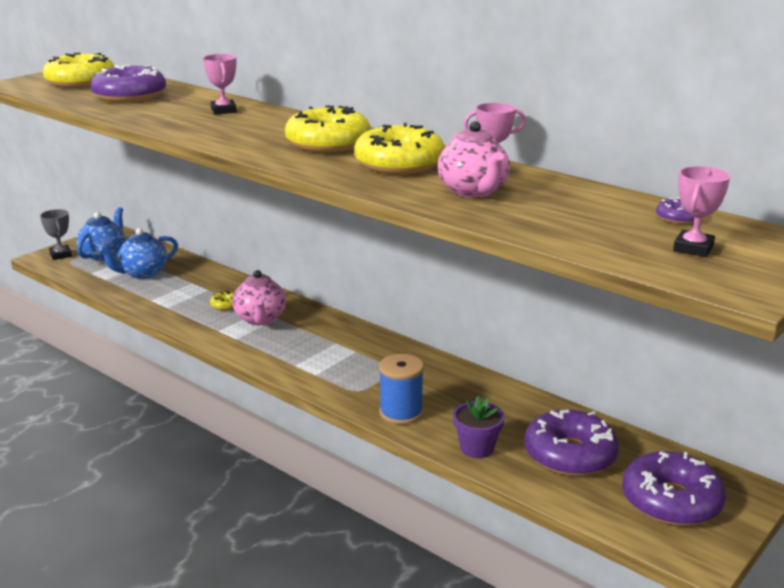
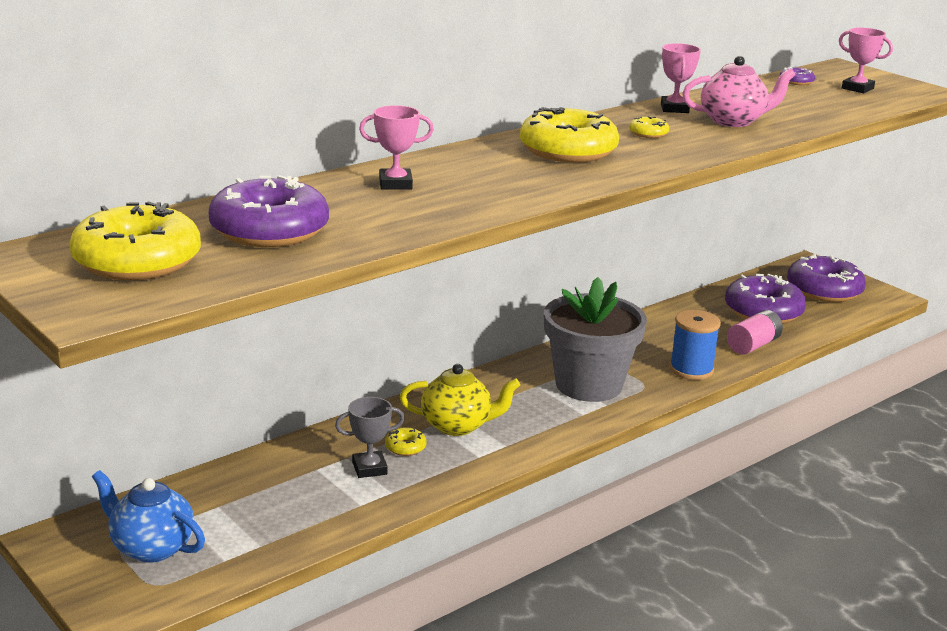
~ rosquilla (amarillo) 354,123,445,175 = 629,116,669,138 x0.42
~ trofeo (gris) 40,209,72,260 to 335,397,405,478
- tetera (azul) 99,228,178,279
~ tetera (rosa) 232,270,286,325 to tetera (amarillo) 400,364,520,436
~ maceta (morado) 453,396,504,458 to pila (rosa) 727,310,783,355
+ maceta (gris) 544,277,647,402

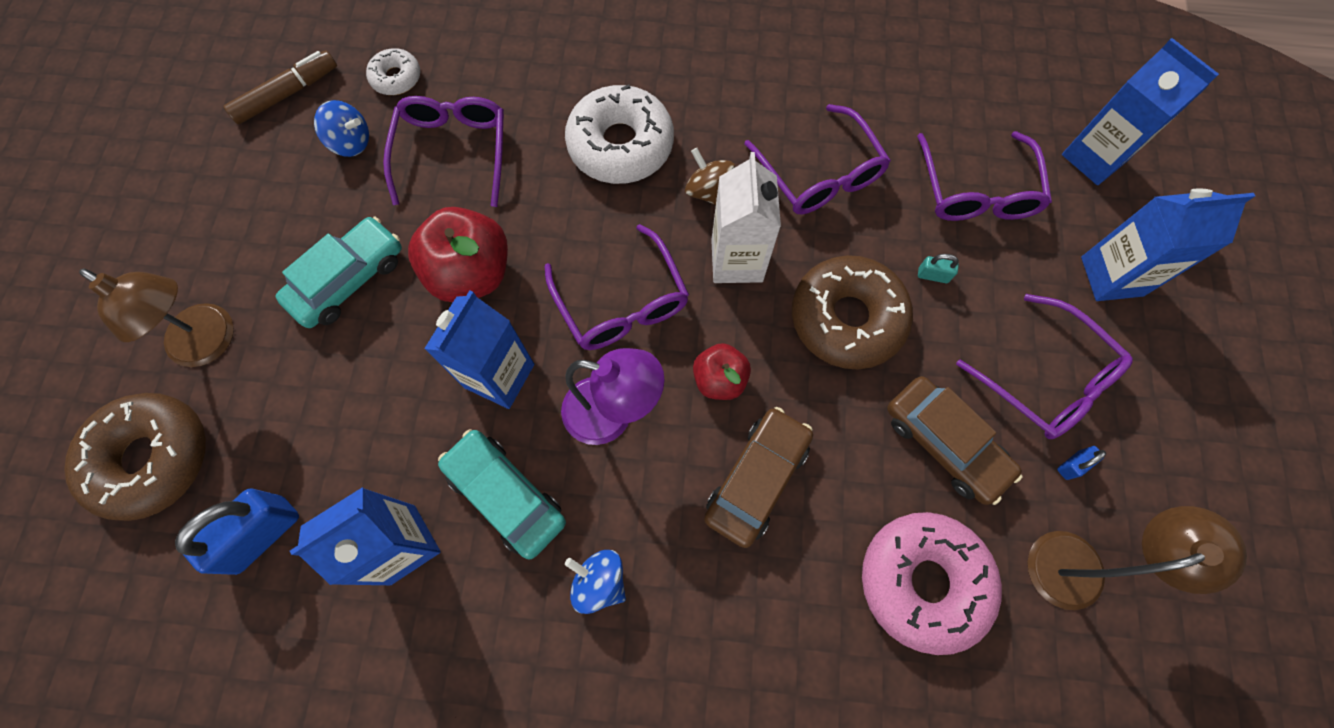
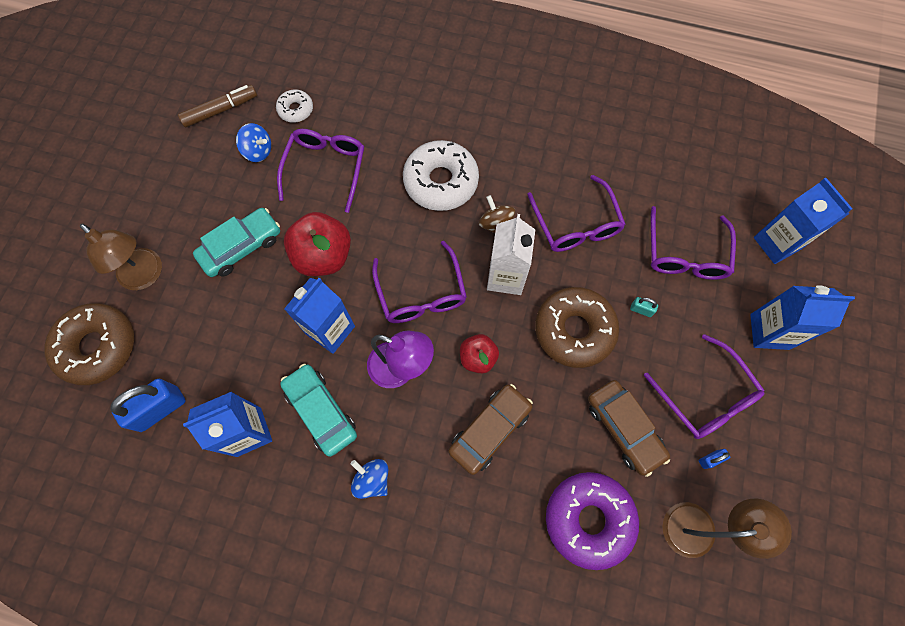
~ rosquilla (rosa) 862,512,1002,655 to rosquilla (morado) 546,472,639,570

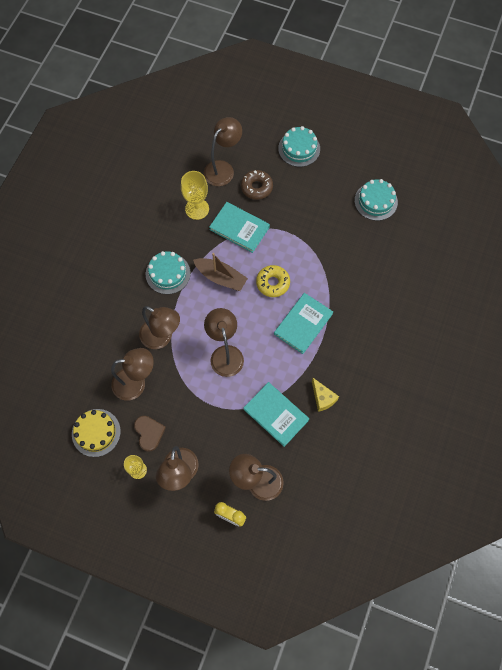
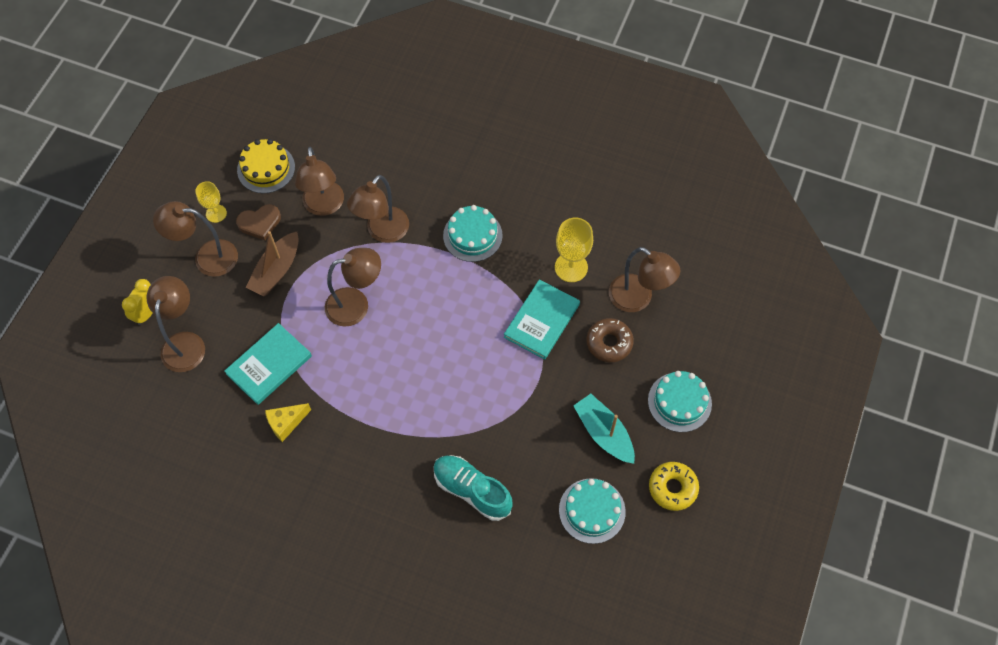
~ barco (marrón) 193,253,248,291 to 245,231,299,297
~ rosquilla (amarillo) 256,265,290,297 to 649,462,699,511
- libro (turquesa) 274,293,333,354
+ barco (turquesa) 573,394,635,464
+ zapato (turquesa) 434,455,513,521

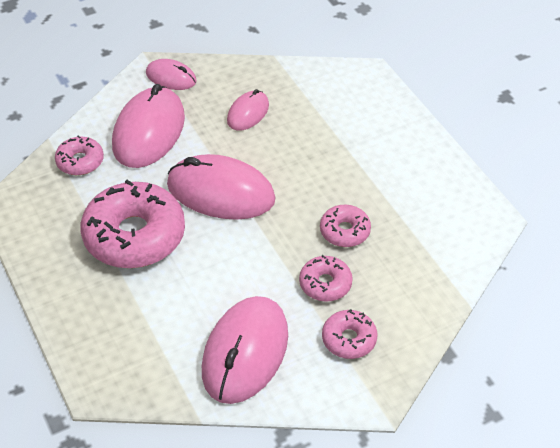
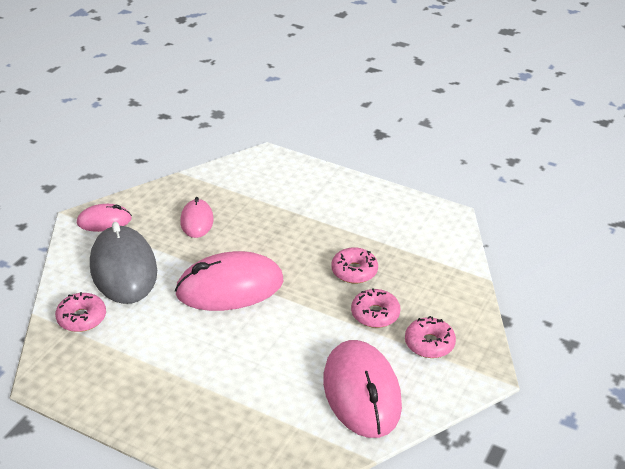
~ ratón (rosa) 112,84,185,168 to ratón (gris) 90,222,157,304
- rosquilla (rosa) 80,180,185,268

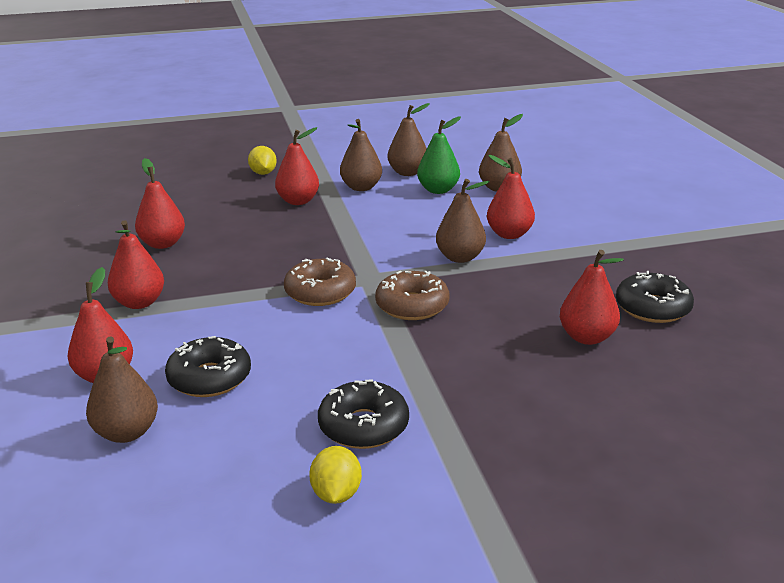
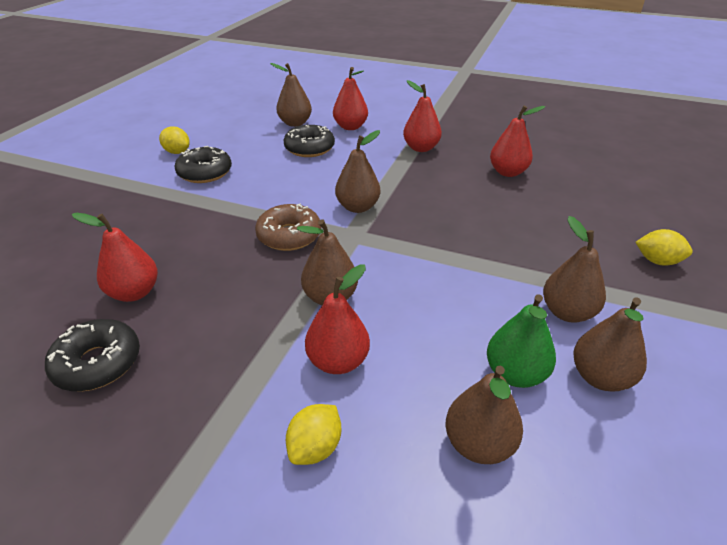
- pera (rojo) 275,127,319,205
~ rosquilla (marrón) 284,258,356,306 to pera (marrón) 335,130,380,213
+ limón (amarillo) 286,404,341,465

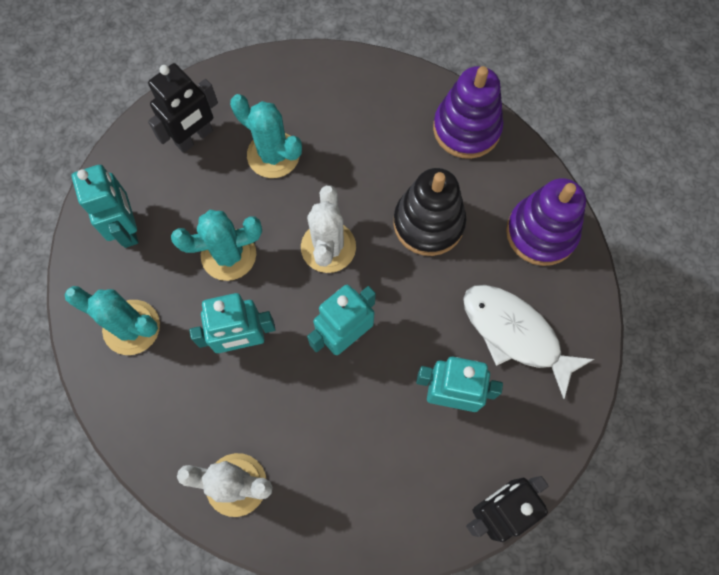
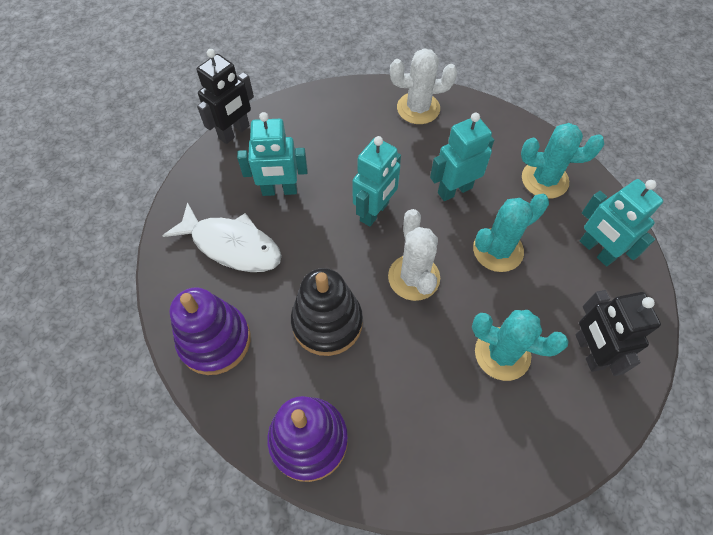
~ robot (negro) 148,63,218,153 = 575,290,661,376 45 degrees counterclockwise

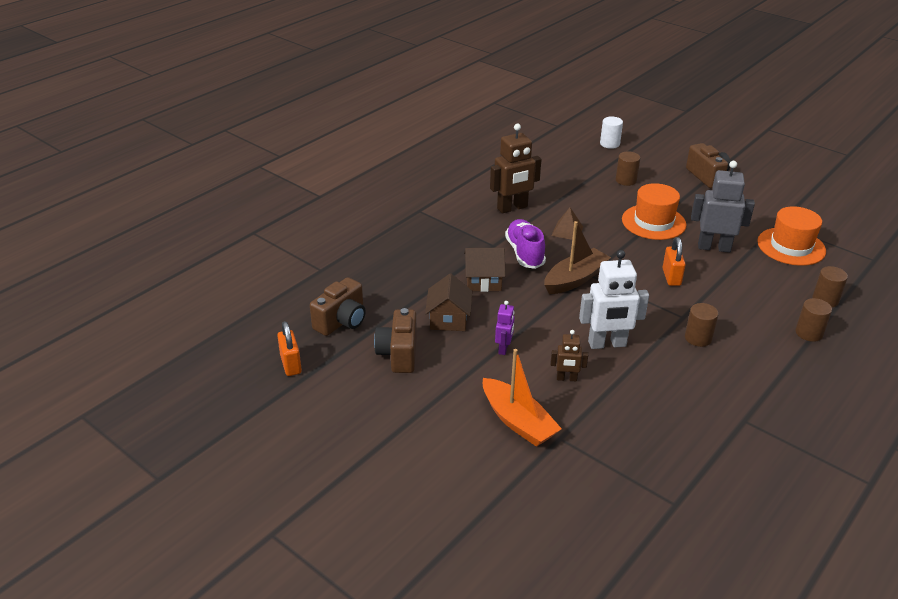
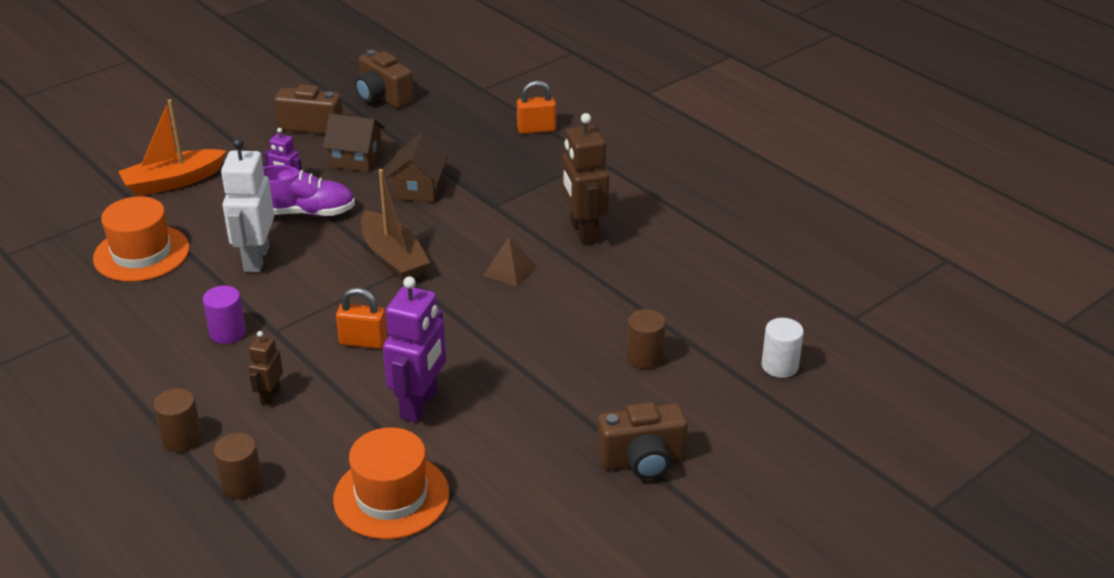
~ robot (gris) 691,161,755,253 to robot (morado) 383,276,446,422
~ sombrero (naranja) 622,183,686,240 to 93,196,190,282
~ zapato (morado) 505,219,546,269 to 263,165,355,217
~ cilindro (marrón) 685,303,719,347 to cilindro (morado) 203,286,246,344
~ candado (naranja) 277,321,302,376 to 517,81,556,134
~ robot (marrón) 551,330,588,381 to 249,331,283,405

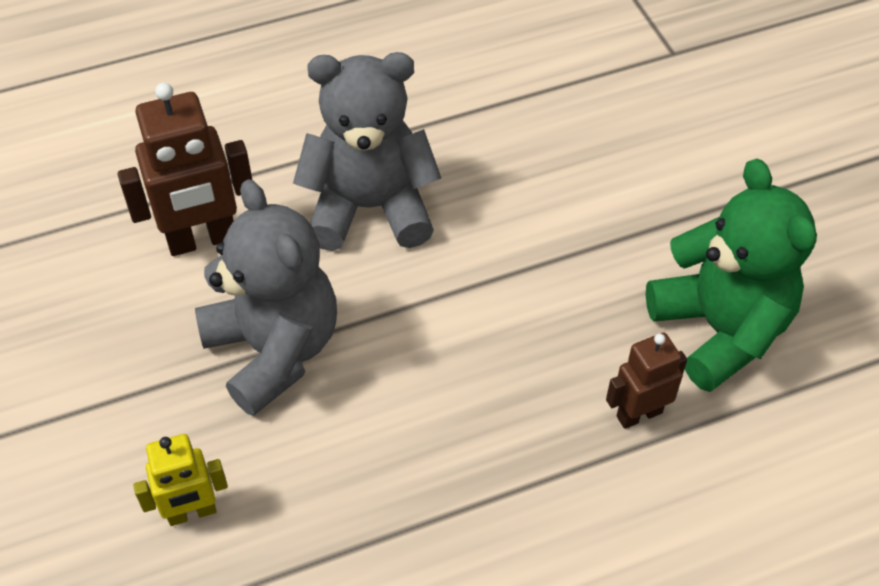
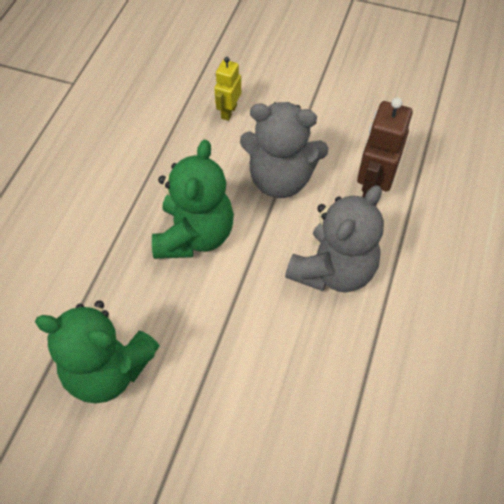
- robot (marrón) 606,333,687,429
+ osito (verde) 152,140,234,259

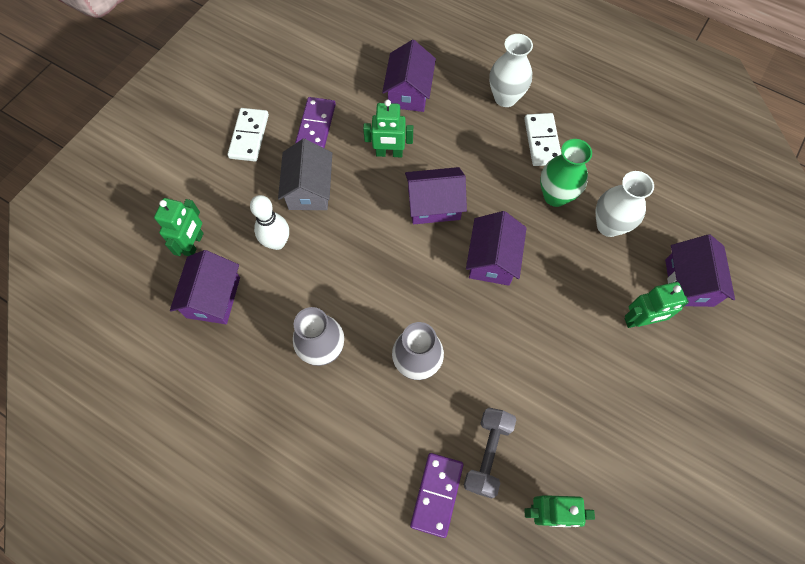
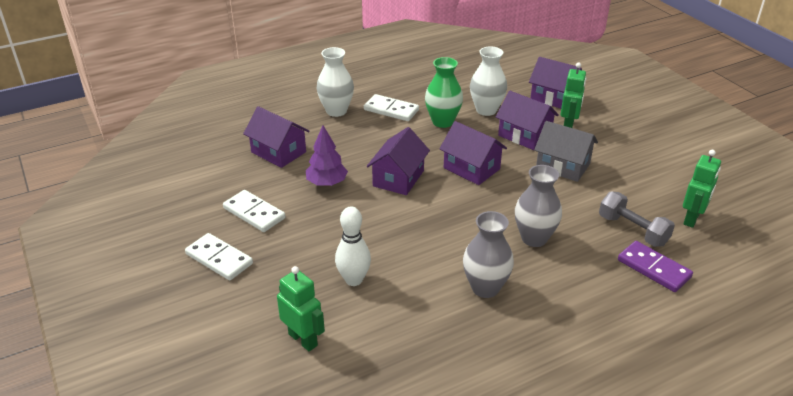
~ ficha de dominó (morado) 295,97,336,148 to ficha de dominó (blanco) 223,190,285,232
~ robot (verde) 363,100,413,157 to árbol (morado) 306,125,348,186
~ casa (gris) 278,139,332,210 to 534,121,598,182
~ casa (morado) 170,250,240,324 to 496,91,559,150

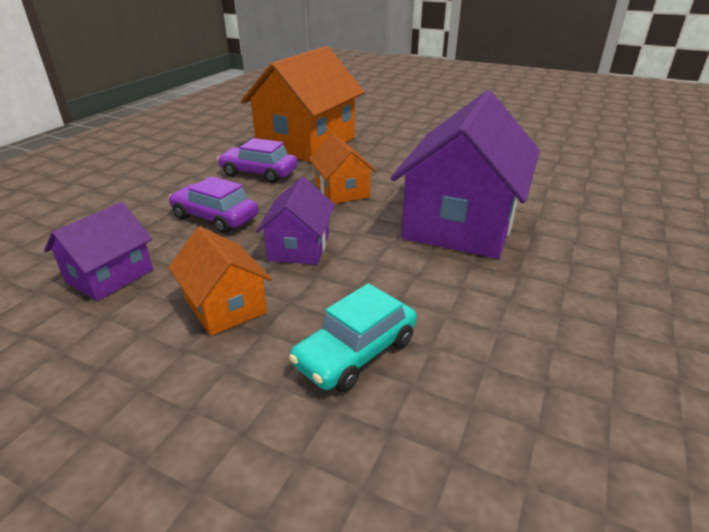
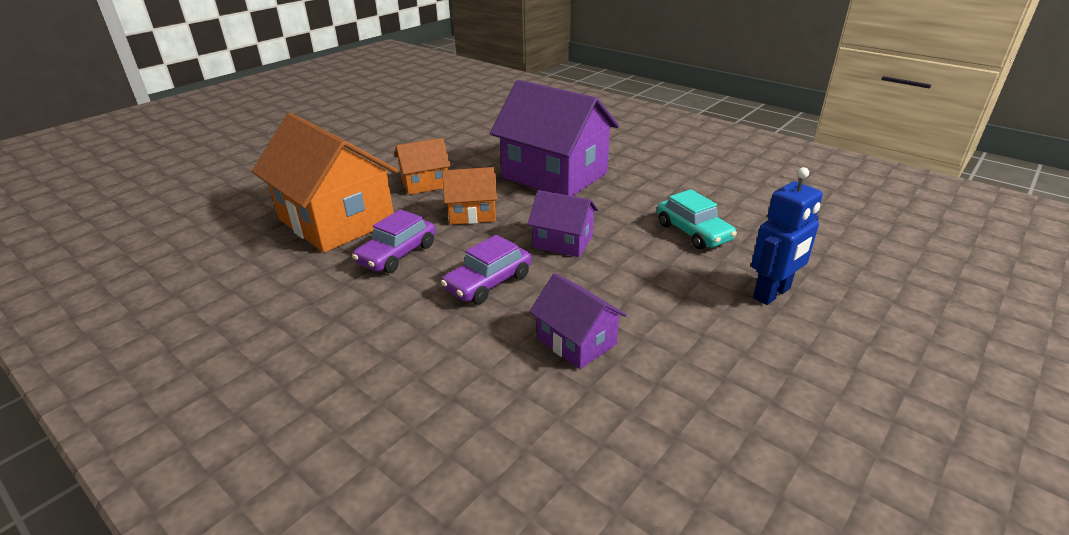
~ casa (naranja) 168,227,272,336 to 395,138,451,195
+ robot (azul) 751,167,823,305

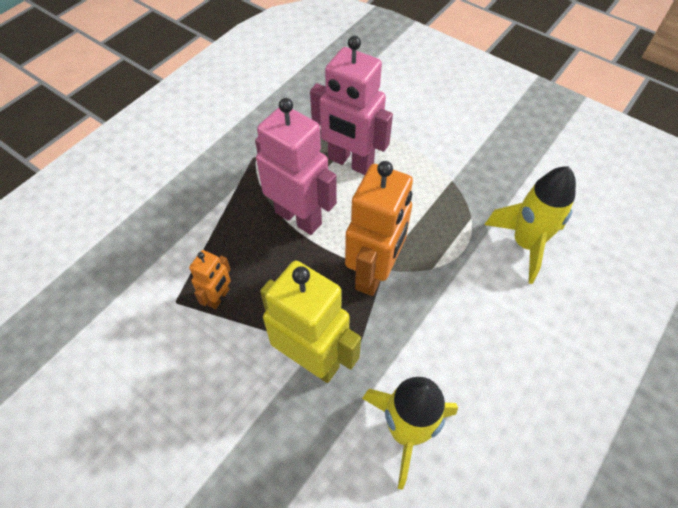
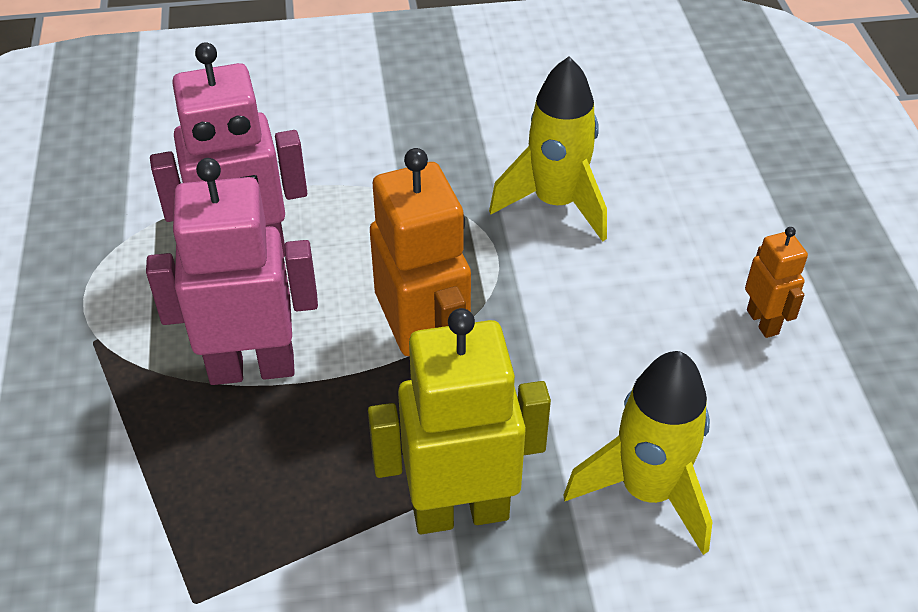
~ robot (naranja) 189,250,231,309 to 745,227,808,338

